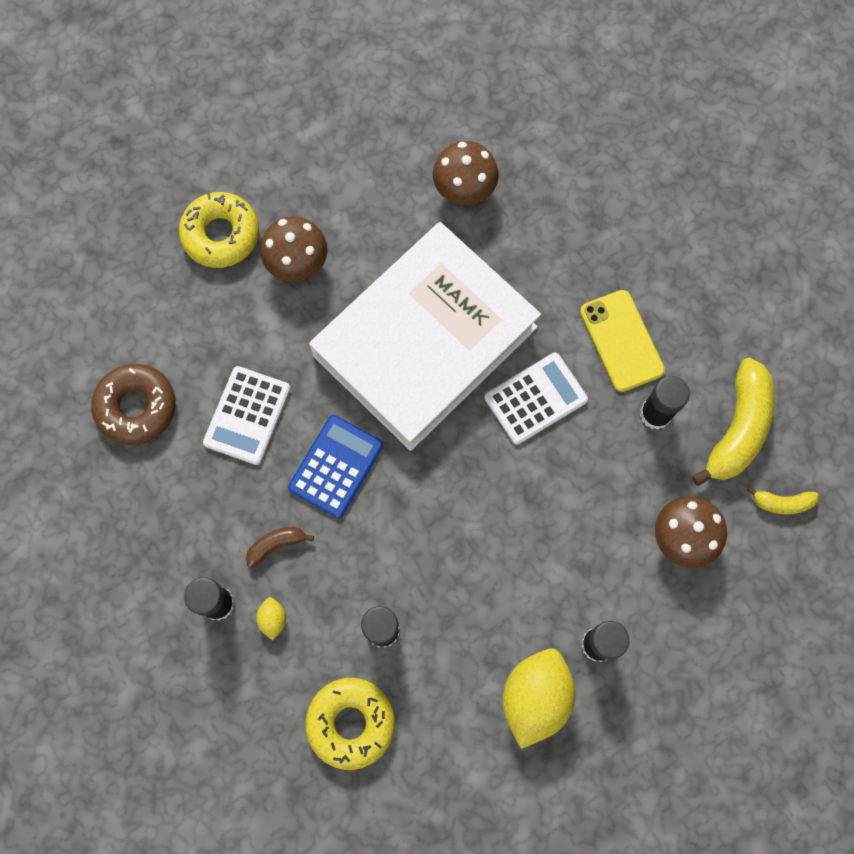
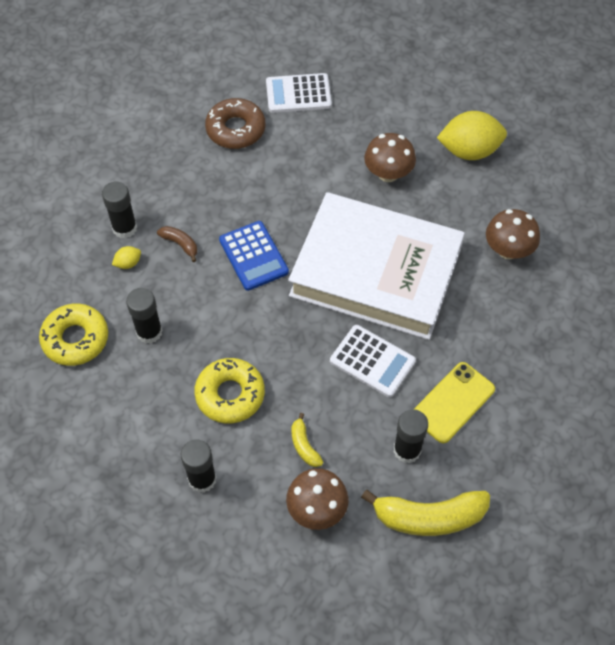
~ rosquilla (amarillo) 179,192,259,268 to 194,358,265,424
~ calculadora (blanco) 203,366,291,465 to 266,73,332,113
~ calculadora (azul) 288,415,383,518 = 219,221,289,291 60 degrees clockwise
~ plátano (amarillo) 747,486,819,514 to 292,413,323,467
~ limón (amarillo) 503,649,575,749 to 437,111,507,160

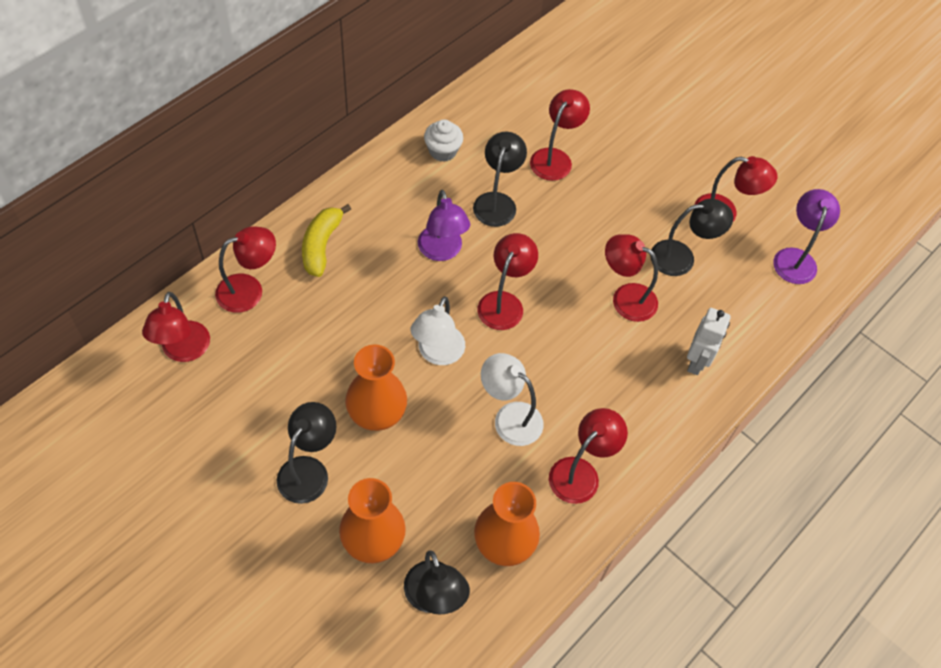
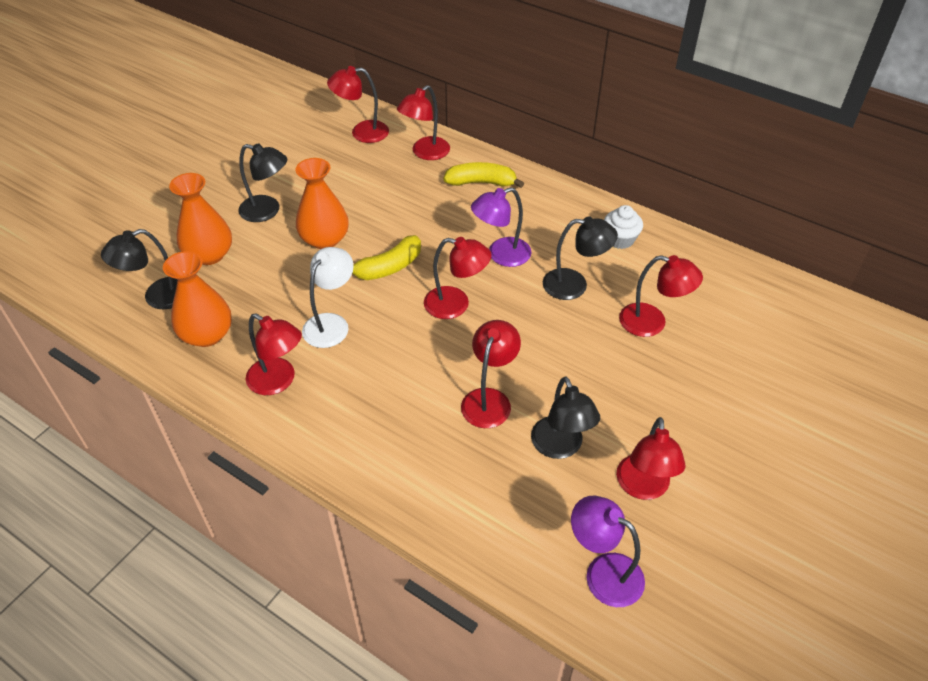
~ lámpara (morado) 773,189,840,284 = 571,496,645,607 150 degrees counterclockwise
~ lámpara (rojo) 215,226,276,313 = 397,85,450,160 75 degrees clockwise
~ lámpara (blanco) 410,296,465,365 to plátano (amarillo) 352,235,421,280
- robot (blanco) 687,308,731,375

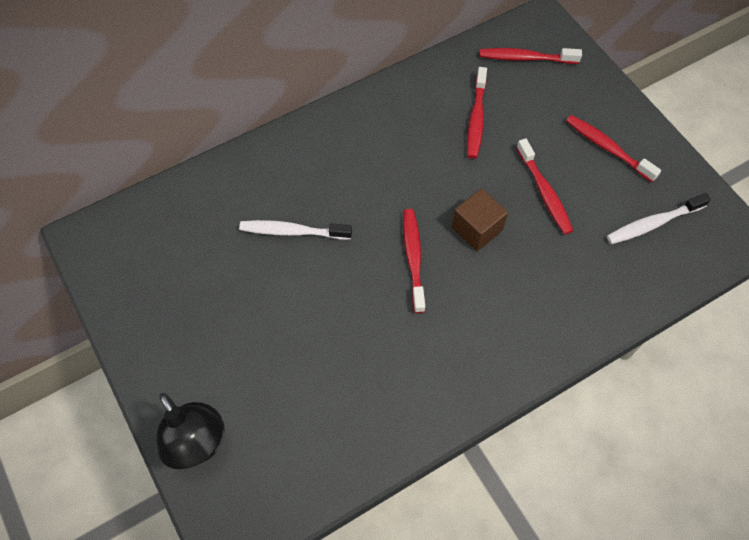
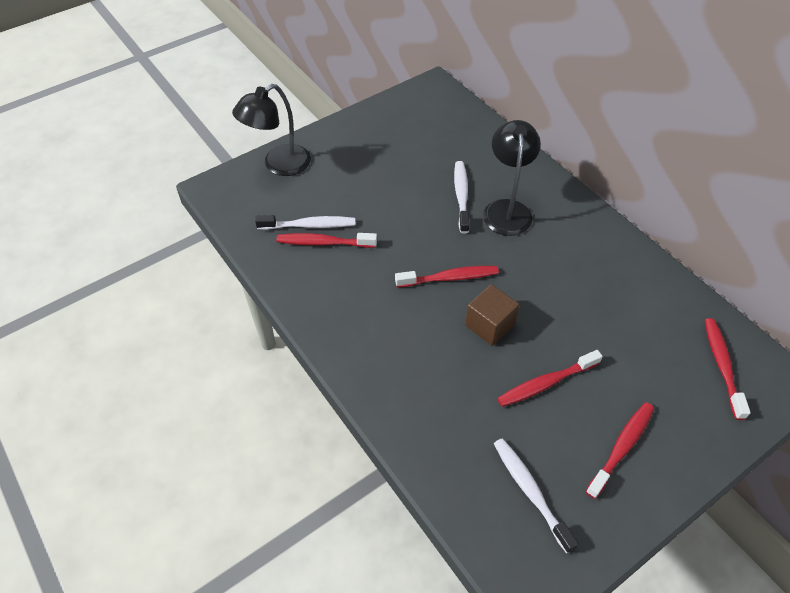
~ cepillo de dientes (rojo) 467,67,487,159 to 276,233,377,248
+ lámpara (negro) 483,120,541,236
+ cepillo de dientes (blanco) 255,215,355,230

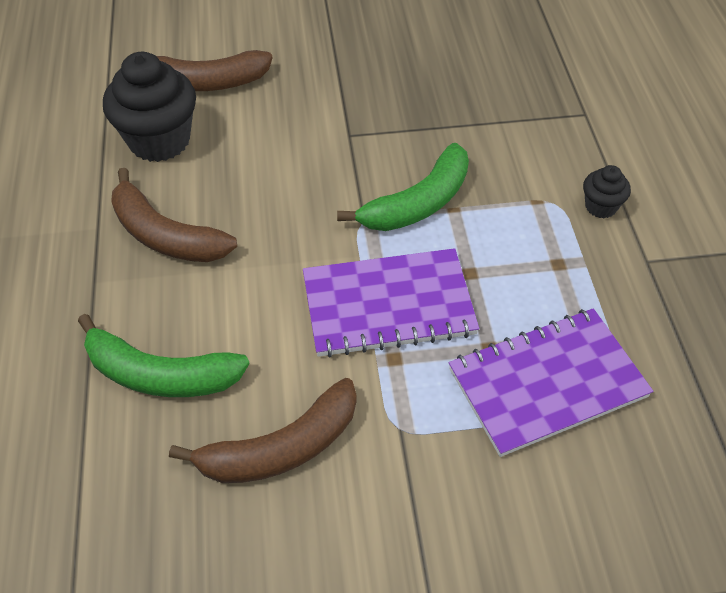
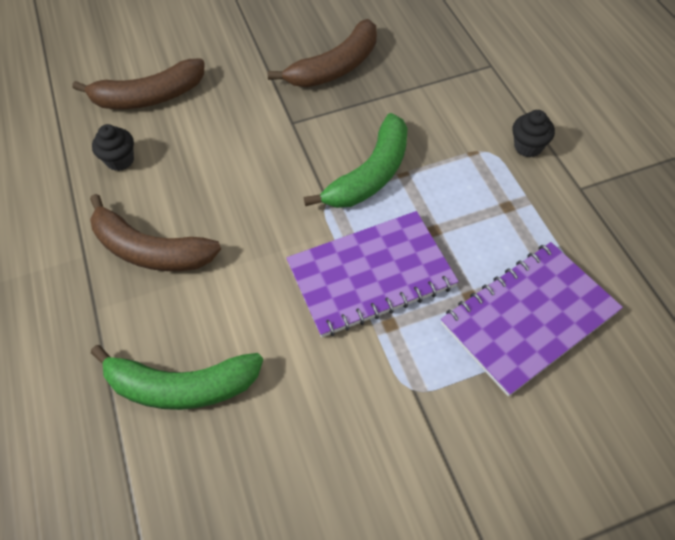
~ magdalena (negro) 103,52,196,162 = 92,124,134,171 x0.49
~ plátano (marrón) 169,378,357,483 to 268,19,377,87

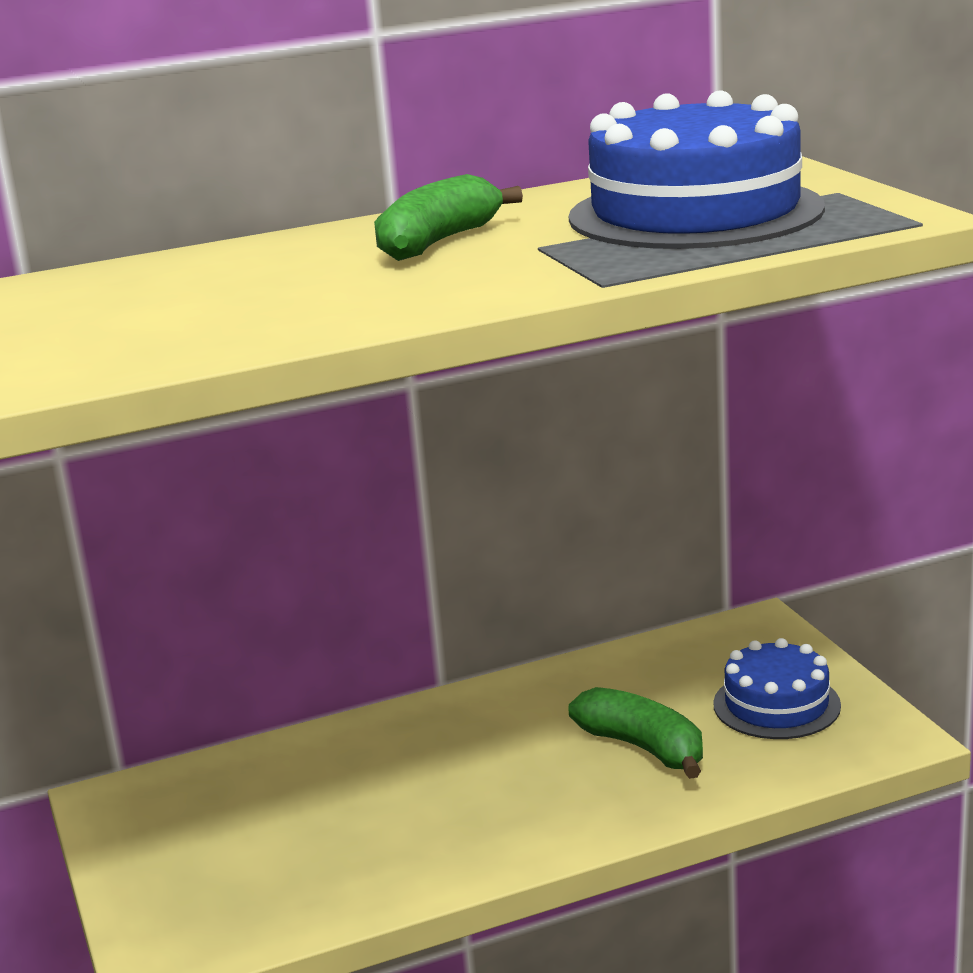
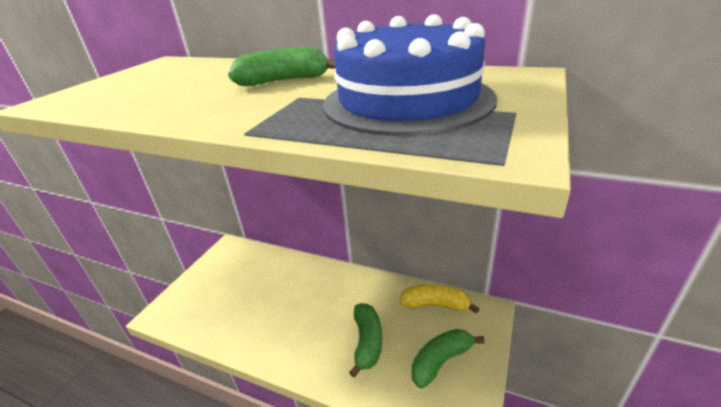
~ tarta (azul) 713,638,841,739 to plátano (verde) 411,329,484,388
+ plátano (amarillo) 399,284,480,314

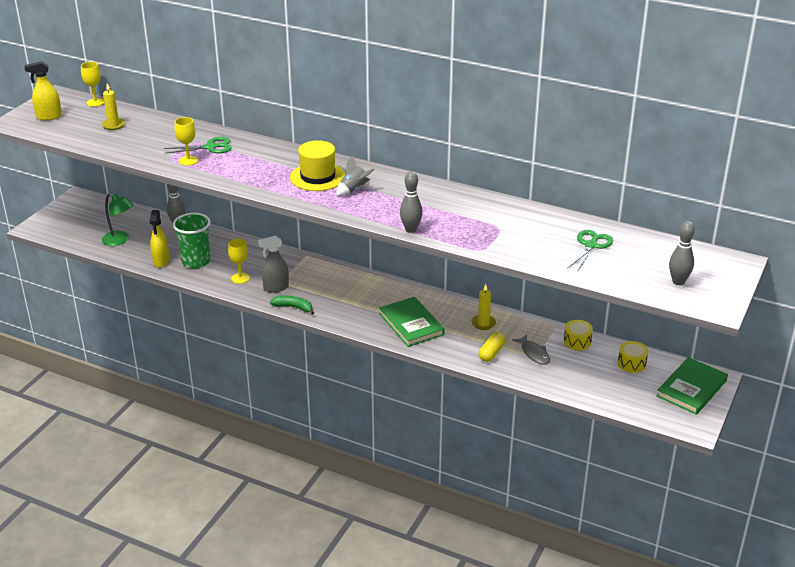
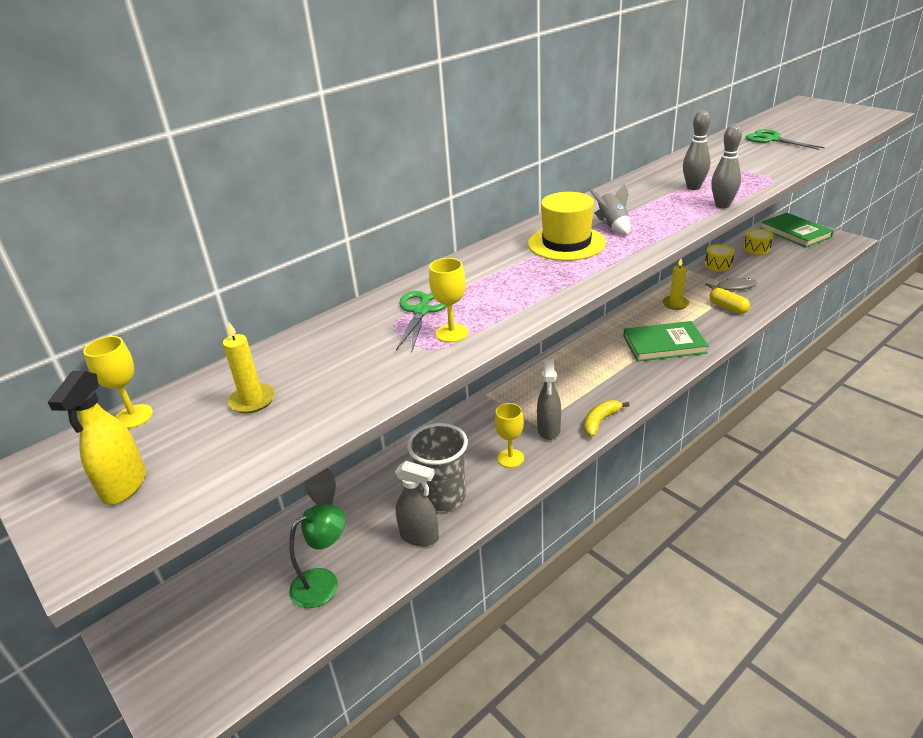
~ pulverizador (amarillo) 149,210,170,268 to pulverizador (gris) 395,461,439,546
~ vaso (verde) 173,213,211,269 to vaso (gris) 407,423,468,511
~ bolo (gris) 669,221,695,285 to 683,110,710,190
~ plátano (verde) 270,295,314,315 to plátano (amarillo) 584,400,629,437

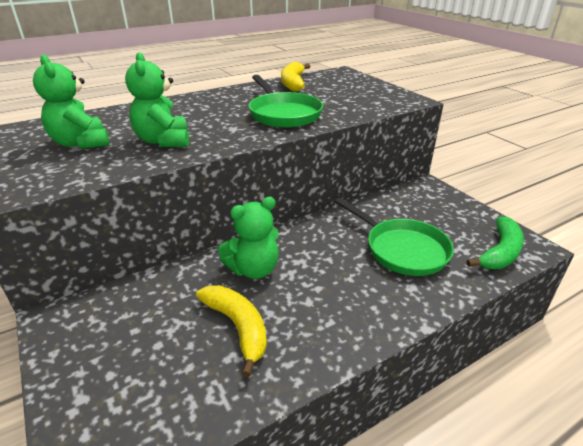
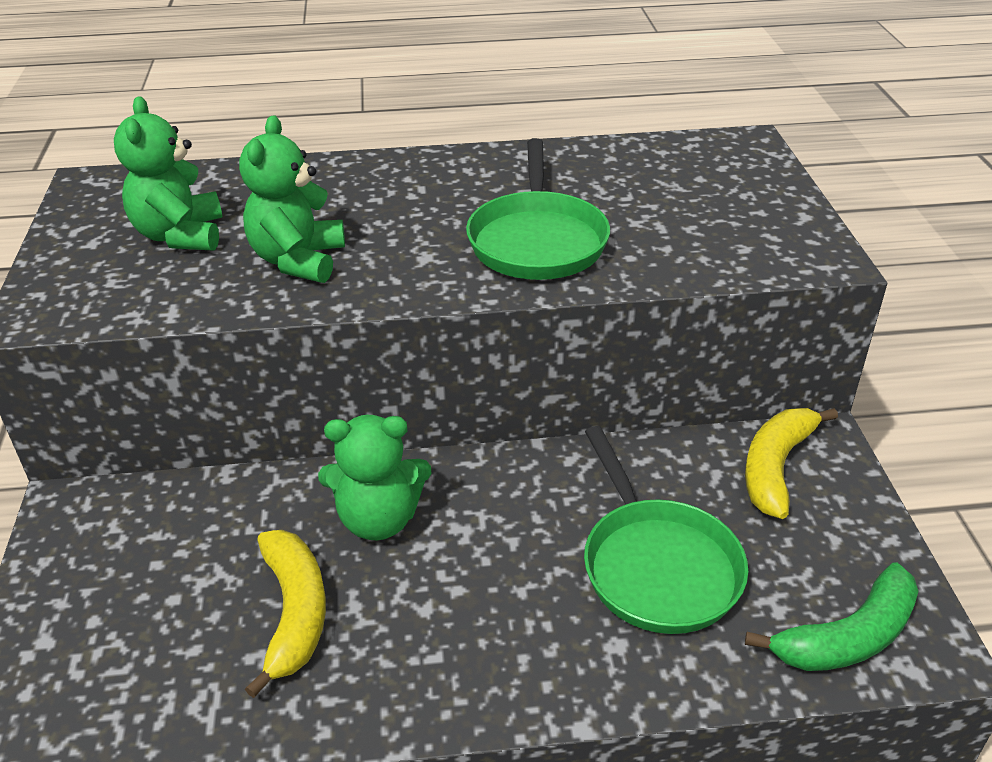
~ plátano (amarillo) 281,62,310,92 to 745,408,838,519

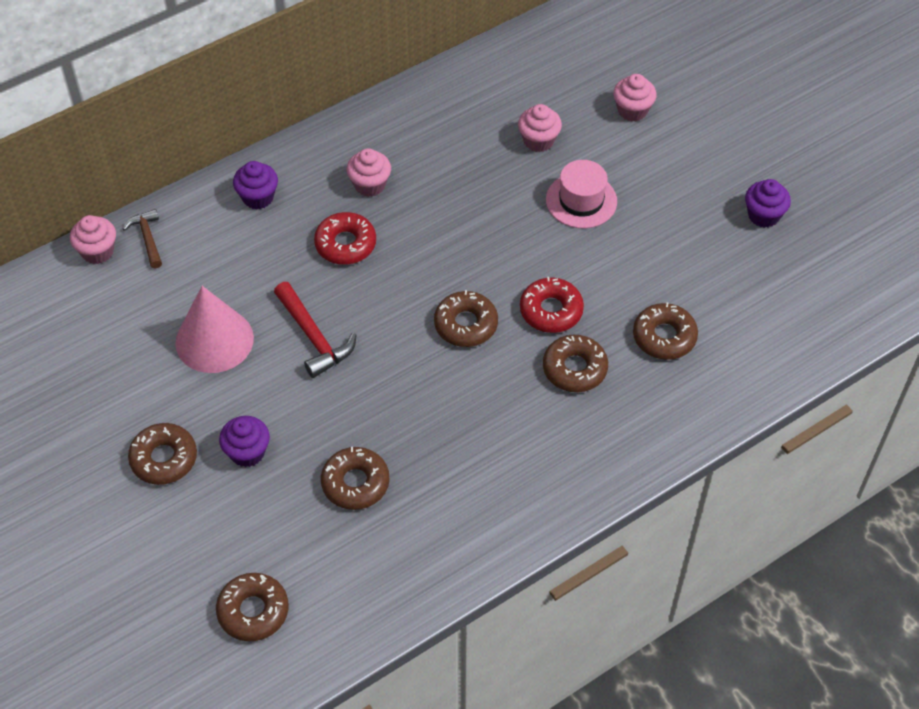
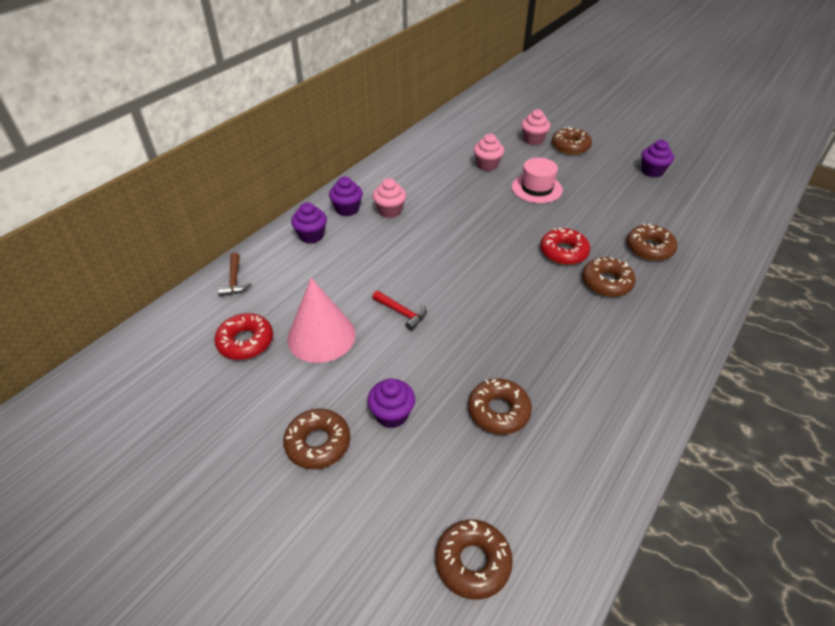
~ martillo (marrón) 123,209,162,269 = 218,253,251,296 150 degrees counterclockwise
~ rosquilla (rojo) 314,212,376,265 to 214,313,273,360
- magdalena (rosa) 70,215,116,264
~ martillo (rojo) 274,282,357,378 = 372,291,427,331 x0.64
~ rosquilla (marrón) 434,290,498,347 to 552,127,592,154
+ magdalena (morado) 329,177,363,216

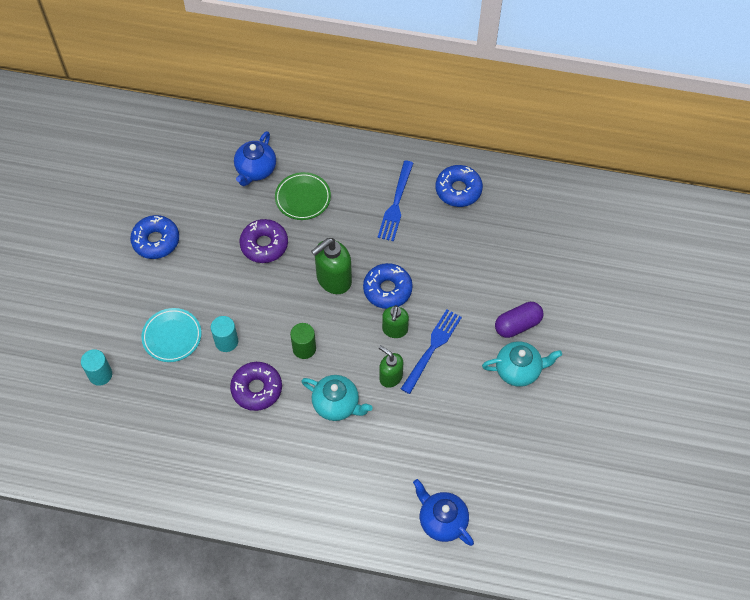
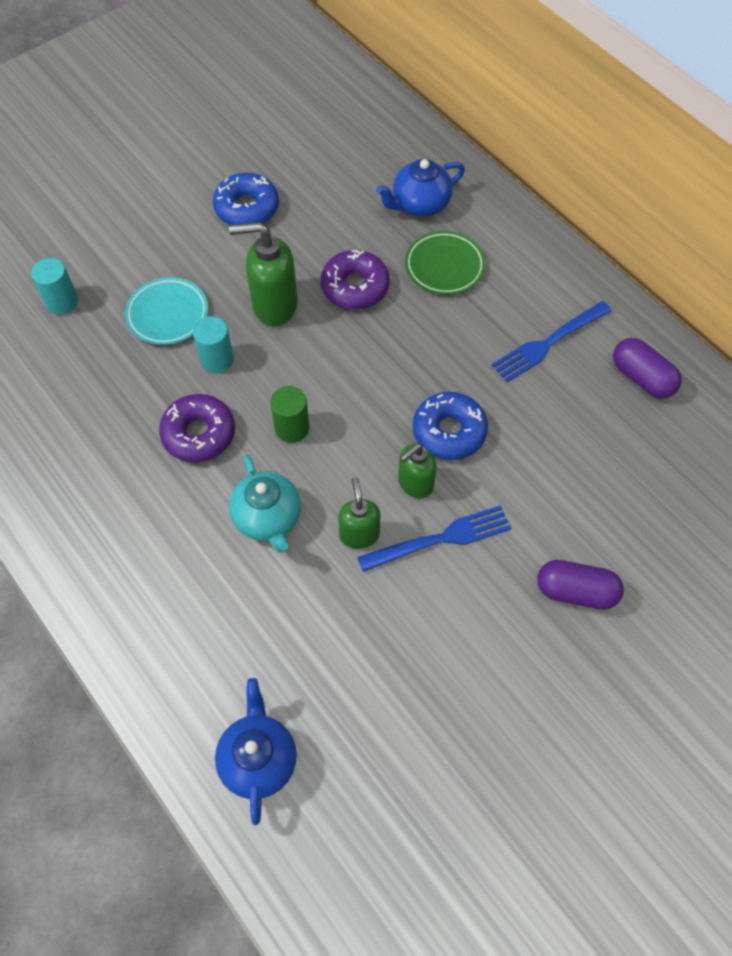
~ rosquilla (azul) 436,165,483,207 to cápsula (morado) 613,338,682,398
~ dispensador de jabón (verde) 311,238,352,294 to 229,222,298,326
- tetera (turquesa) 482,341,562,387

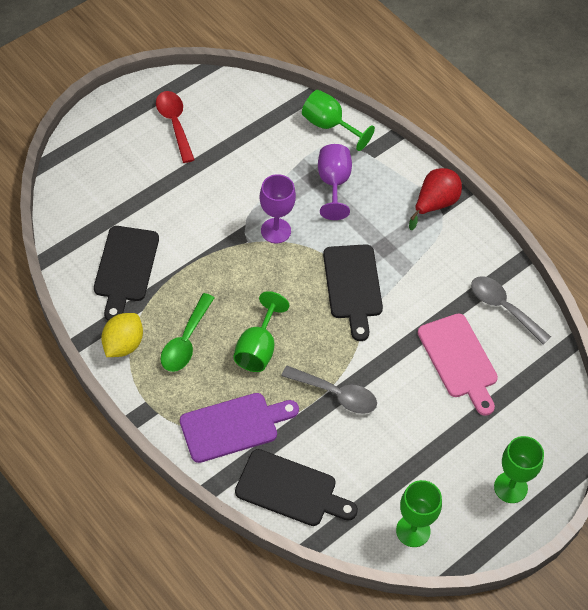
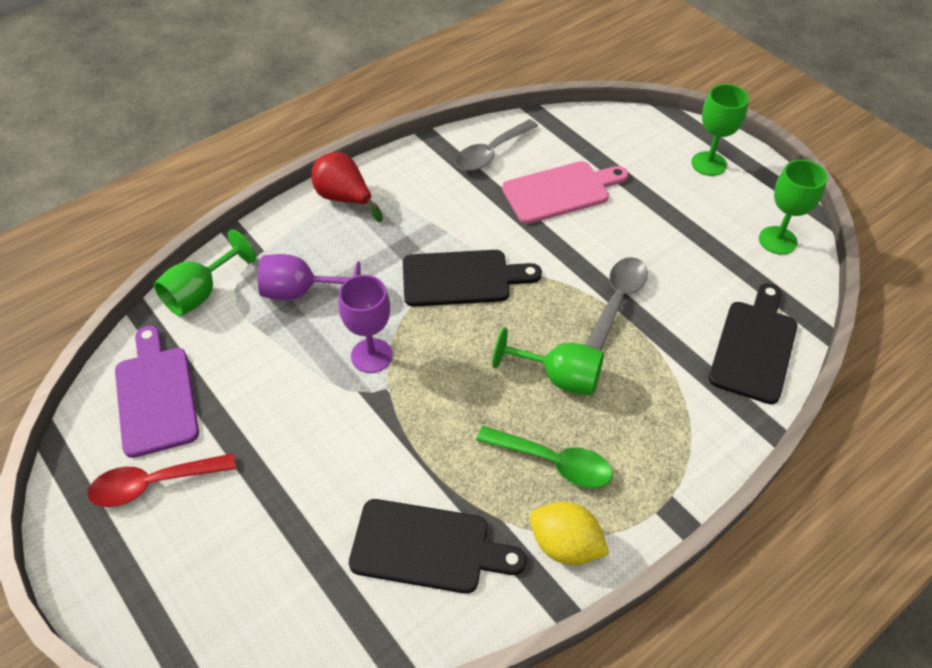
~ tabla de cortar (morado) 180,393,299,463 to 115,326,199,458

